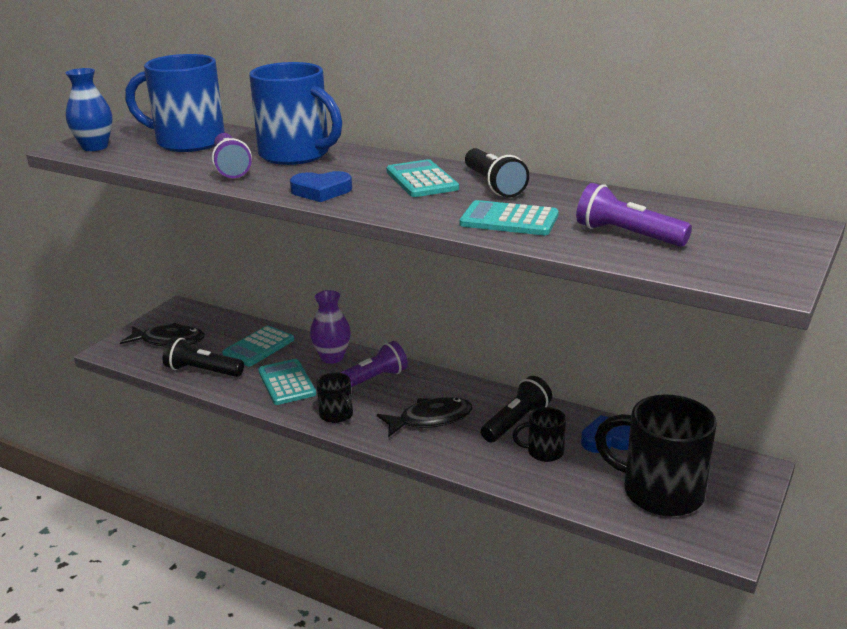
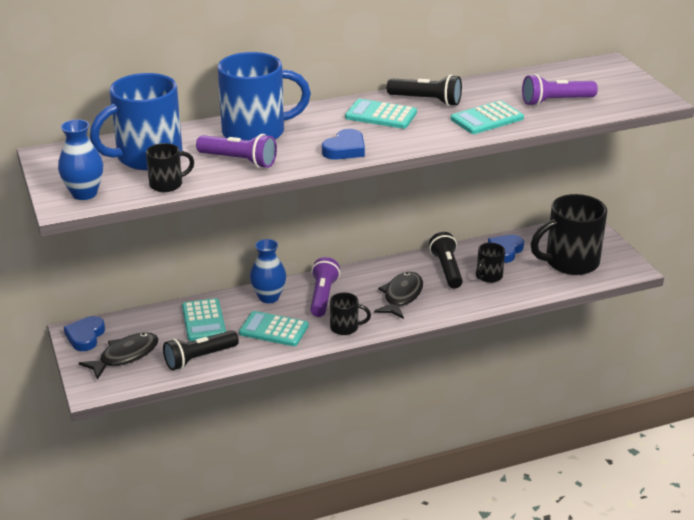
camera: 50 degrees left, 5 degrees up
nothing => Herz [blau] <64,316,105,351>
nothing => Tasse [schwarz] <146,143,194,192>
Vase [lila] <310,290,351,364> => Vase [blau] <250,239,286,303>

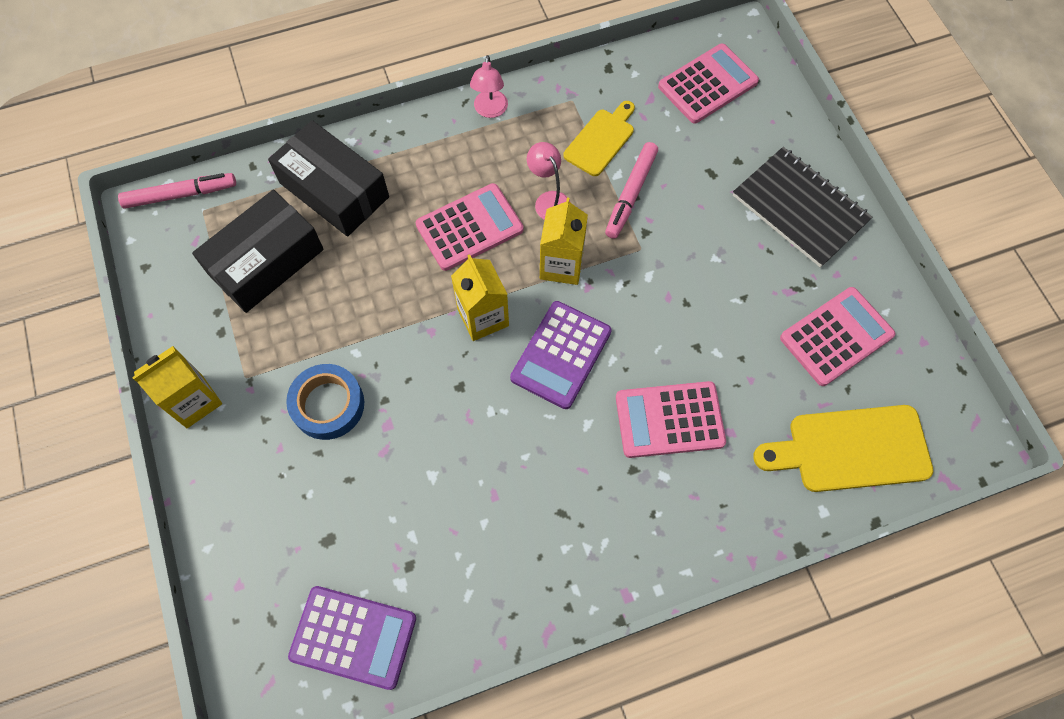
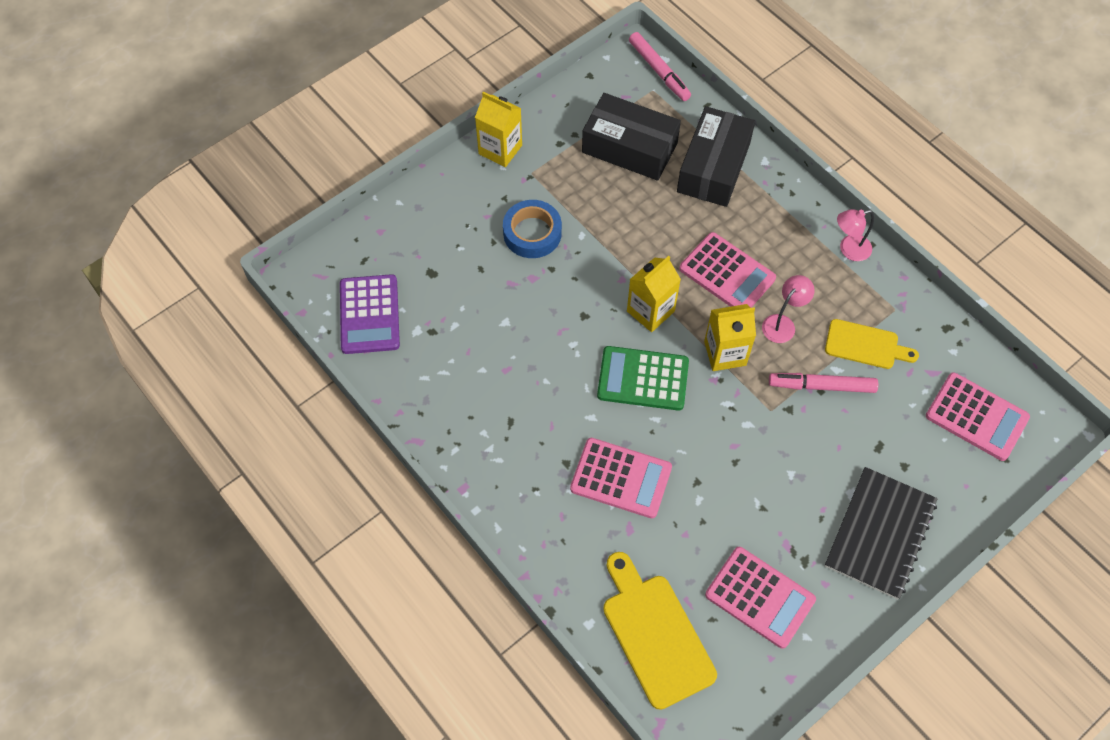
camera: 70 degrees right, 5 degrees down
Taschenrechner [lila] <510,301,612,409> => Taschenrechner [grün] <597,346,689,411>
Taschenrechner [rosa] <616,381,726,458> => Taschenrechner [rosa] <570,438,672,518>, 135 degrees clockwise

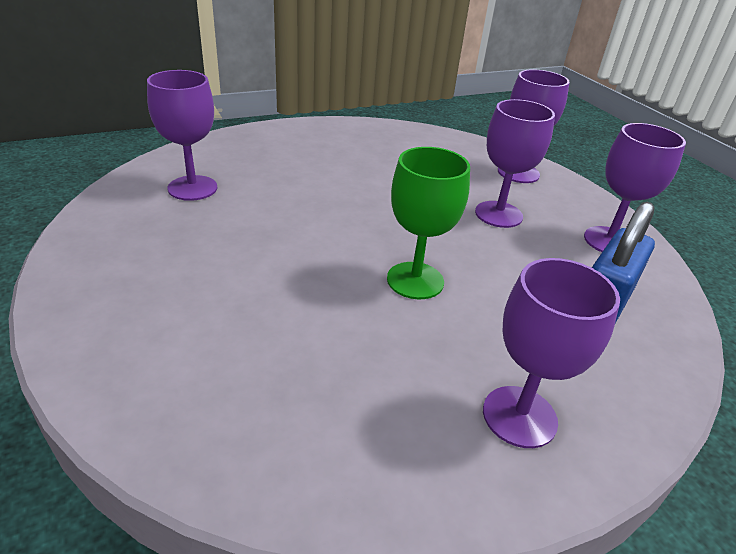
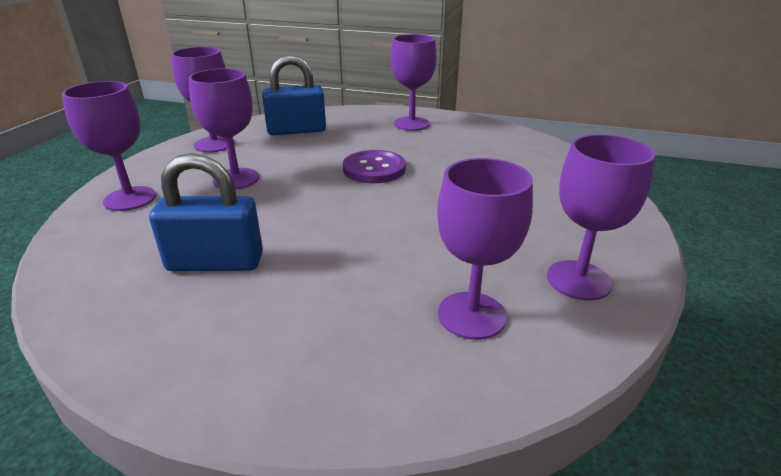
camera: 135 degrees left, 5 degrees down
nothing => Vorhängeschloss [blau] <149,153,263,271>
nothing => Kelch [lila] <547,134,655,301>
Kelch [grün] <387,147,470,299> => Knopf [lila] <343,150,406,183>

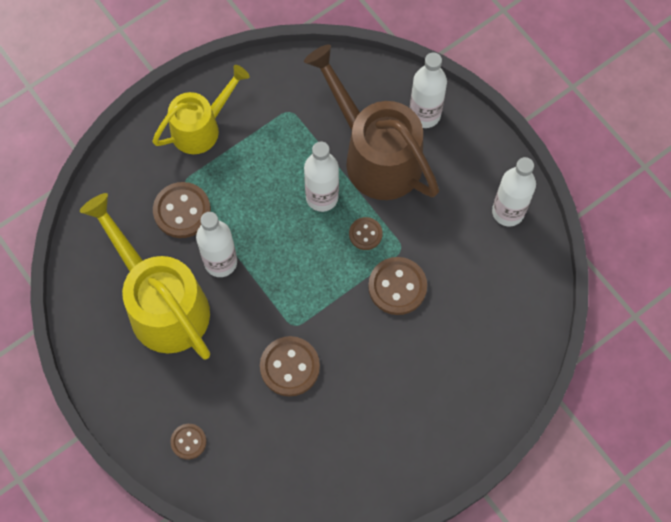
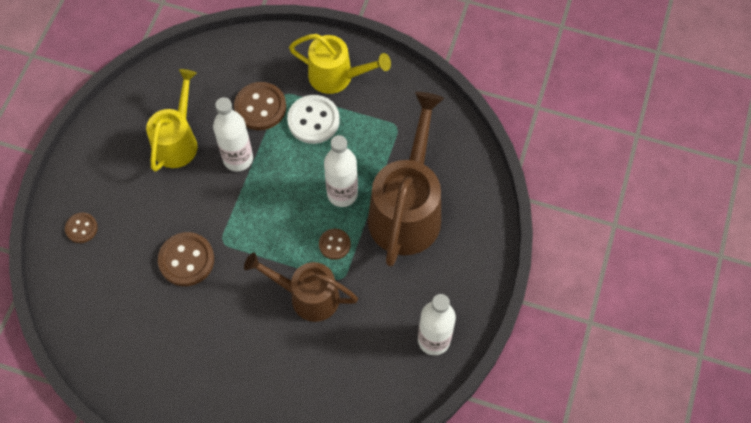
camera: 55 degrees right, 5 degrees down
Flasche [weiß] <410,52,447,128> => nothing
nothing => Knopf [weiß] <287,95,340,144>
Knopf [braun] <368,257,427,315> => Gießkanne [braun] <244,253,358,322>
Gießkanne [gelb] <80,193,210,359> => Gießkanne [gelb] <146,69,198,172>, x0.63

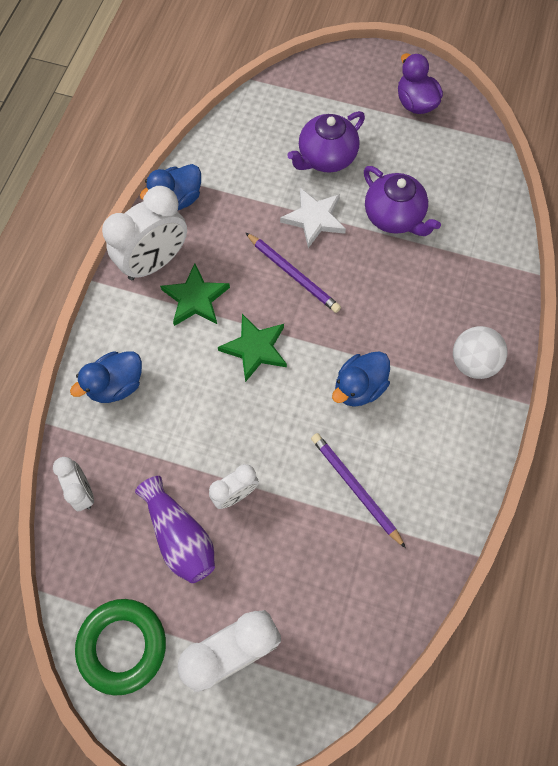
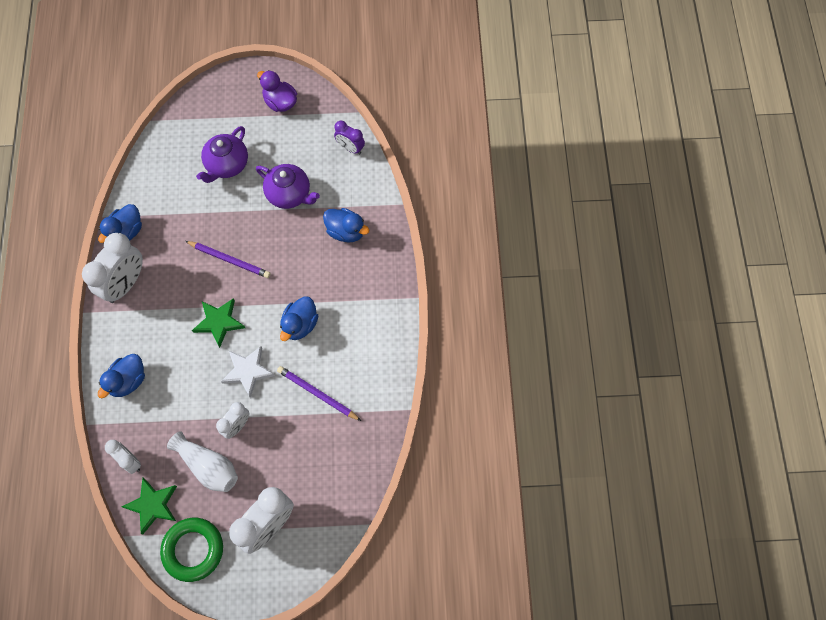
camera: 20 degrees left, 0 degrees up
Ball [weiß] <453,326,507,379> => nothing
nothing => Ente [blau] <323,208,369,242>
nothing => Wecker [lila] <334,121,365,154>
Stern [grün] <160,263,230,326> => Stern [grün] <121,477,177,535>, move
Stern [weiß] <280,188,346,248> => Stern [weiß] <221,346,275,398>, move
Vase [lila] <135,476,215,583> => Vase [weiß] <167,431,238,492>

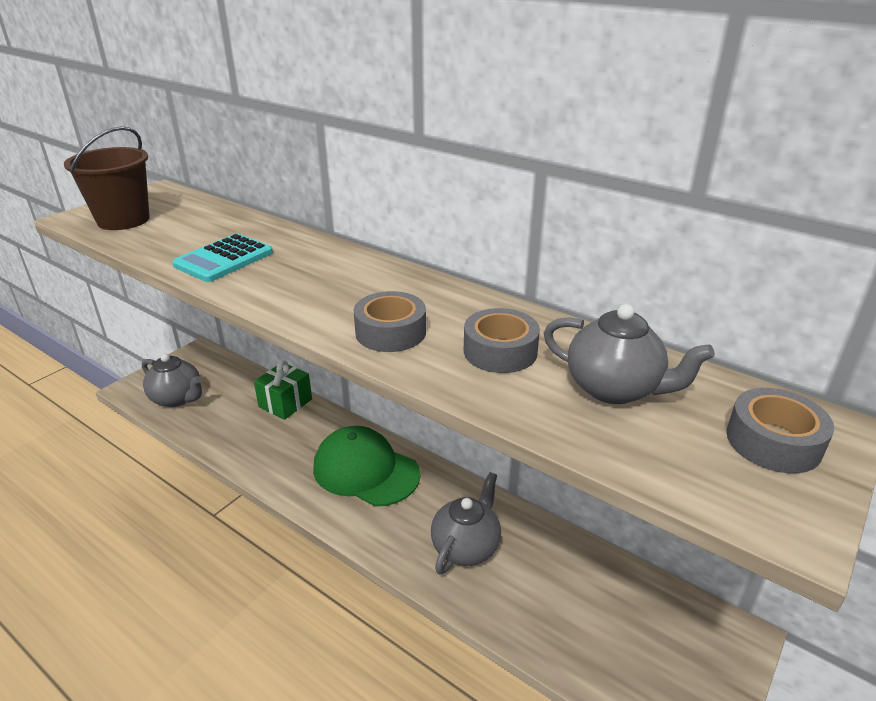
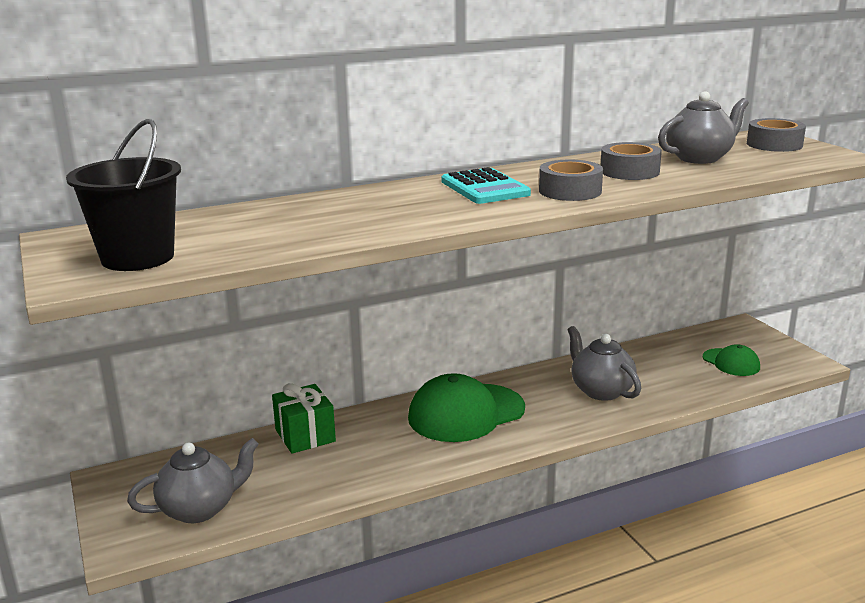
camera: 60 degrees left, 10 degrees down
nothing => Kappe [grün] <703,344,760,376>
Taschenrechner [türkis] <172,234,273,282> => Taschenrechner [türkis] <441,167,531,204>, move
Eimer [braun] <64,126,150,230> => Eimer [schwarz] <66,119,181,271>

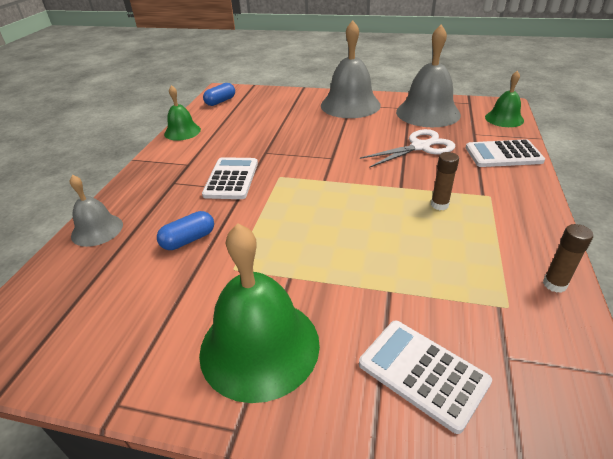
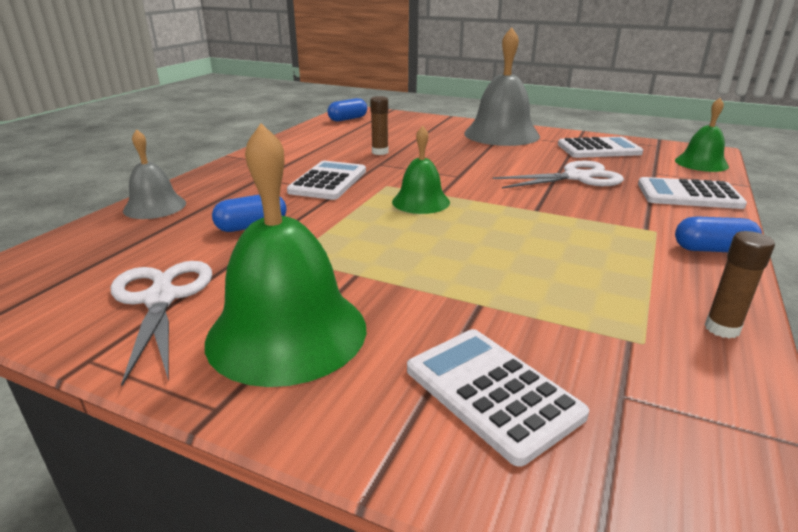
camera: 10 degrees right, 10 degrees down
nothing => Schere [weiß] <110,261,212,386>
nothing => Kapsel [blau] <675,216,762,252>
Glocke [grün] <164,85,201,141> => Glocke [grün] <392,126,450,214>, move
Klebestift [braun] <431,152,459,210> => Klebestift [braun] <370,96,389,155>, move
Glocke [grau] <396,25,461,127> => Taschenrechner [weiß] <558,137,643,158>

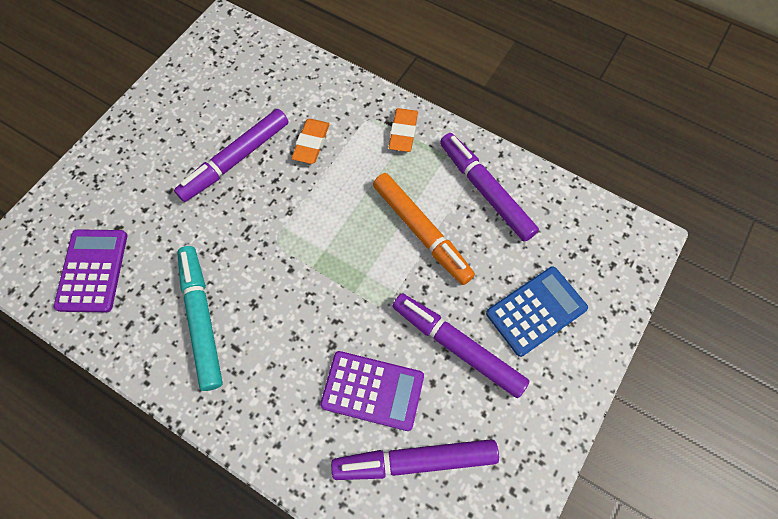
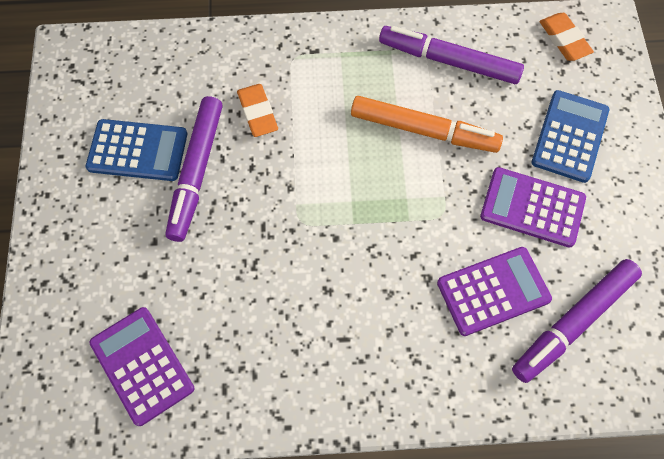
camera: 35 degrees left, 0 degrees up
Filzstift [türkis] <177,246,223,391> => nothing
nothing => Taschenrechner [blau] <86,119,187,181>
Radiergummi [orange] <388,108,418,152> => Radiergummi [orange] <539,13,594,61>, move
Filzstift [lila] <392,293,529,398> => Taschenrechner [lila] <480,167,586,248>

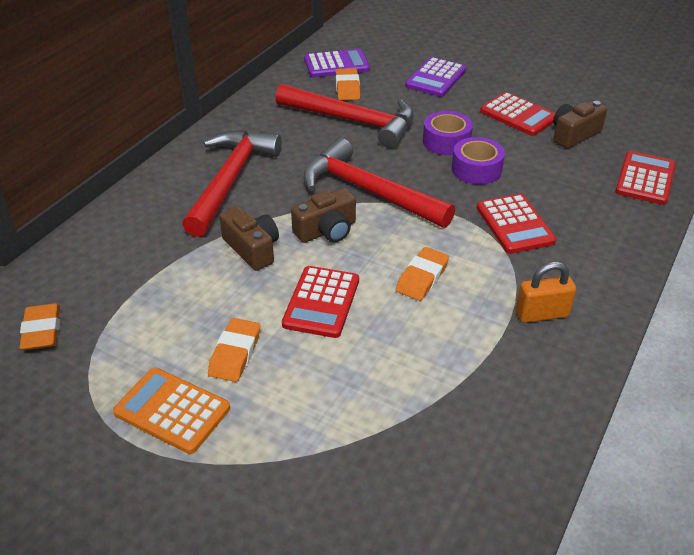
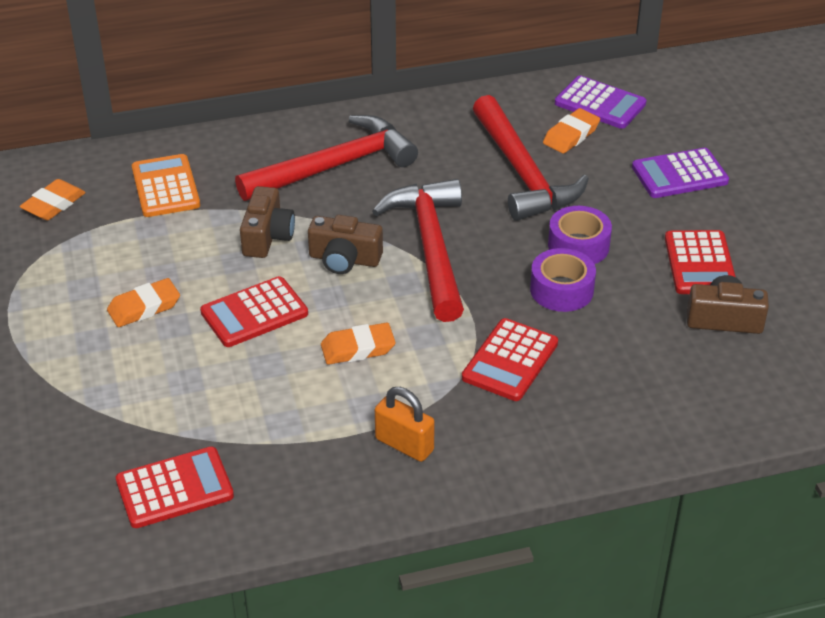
camera: 45 degrees right, 0 degrees up
Taschenrechner [orange] <113,368,230,454> => Taschenrechner [orange] <132,154,200,217>, move
Taschenrechner [rot] <615,151,676,205> => Taschenrechner [rot] <116,446,234,528>, move

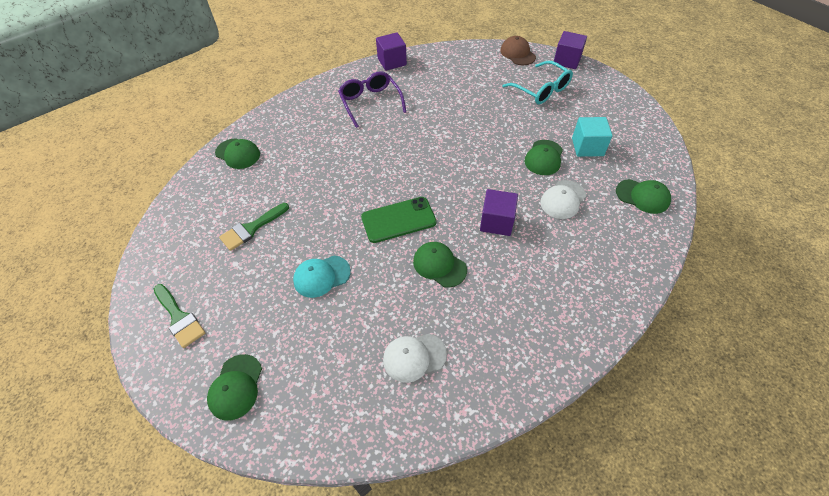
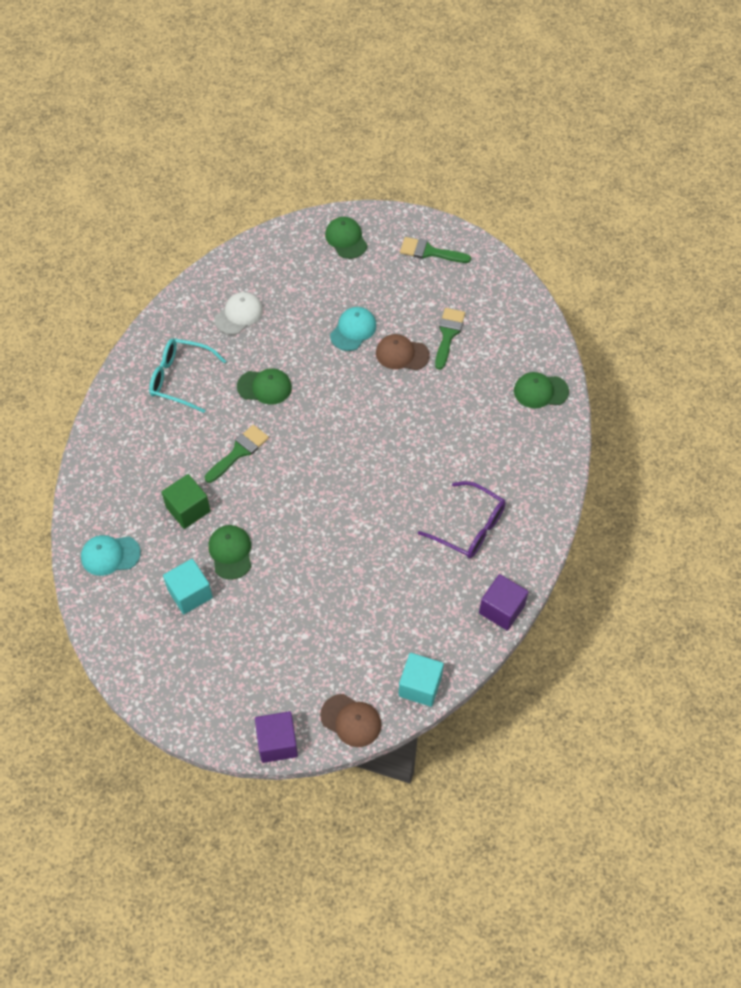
camera: 145 degrees right, 5 degrees up
Handy [grün] <361,197,436,243> => nothing
nothing => Kappe [braun] <376,334,430,370>
nothing => Kubus [türkis] <398,653,444,707>
Brille [türkis] <502,61,573,105> => Brille [türkis] <149,338,227,413>, move
Kubus [lila] <480,189,518,236> => Pinsel [grün] <205,425,269,483>
Kappe [weiß] <540,180,586,219> => Kubus [grün] <161,474,211,529>
Kappe [grün] <616,179,671,214> => Kappe [türkis] <81,535,141,576>

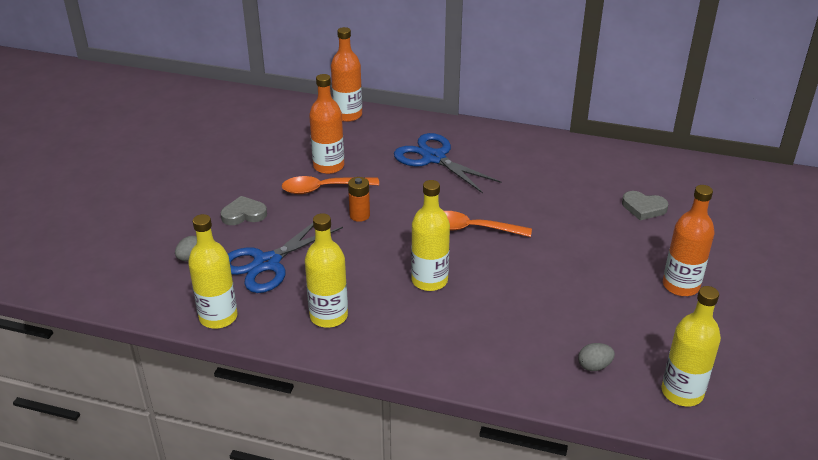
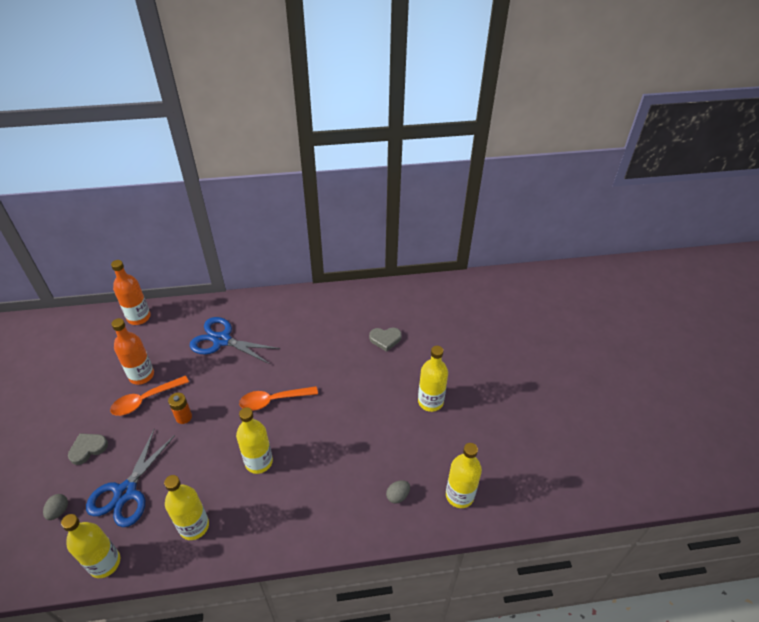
camera: 25 degrees left, 10 degrees up
Flasche [orange] <663,185,714,296> => Flasche [gelb] <418,346,448,412>

